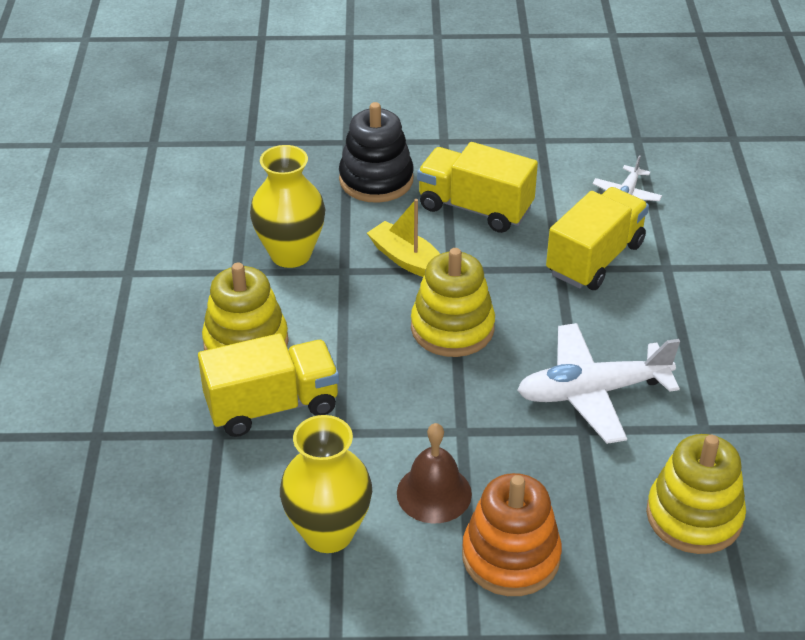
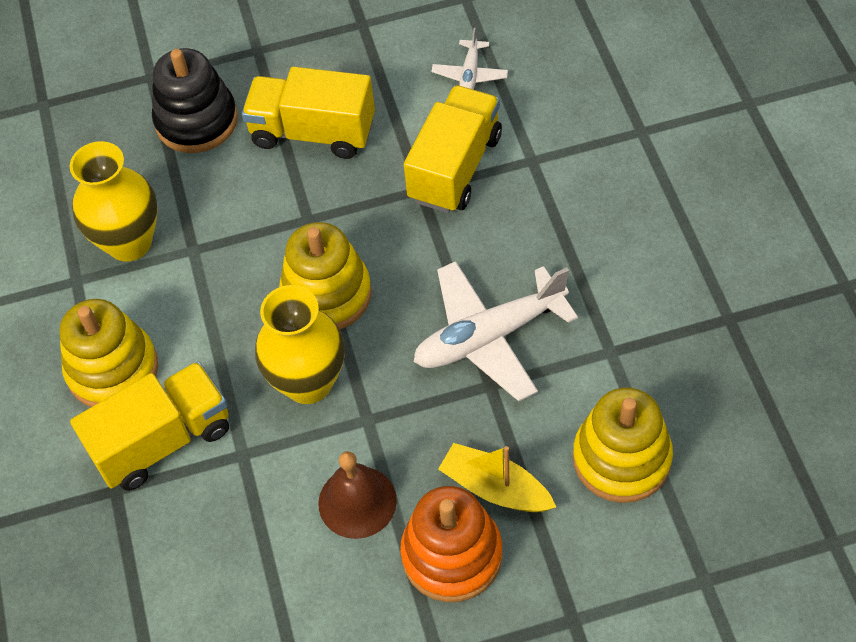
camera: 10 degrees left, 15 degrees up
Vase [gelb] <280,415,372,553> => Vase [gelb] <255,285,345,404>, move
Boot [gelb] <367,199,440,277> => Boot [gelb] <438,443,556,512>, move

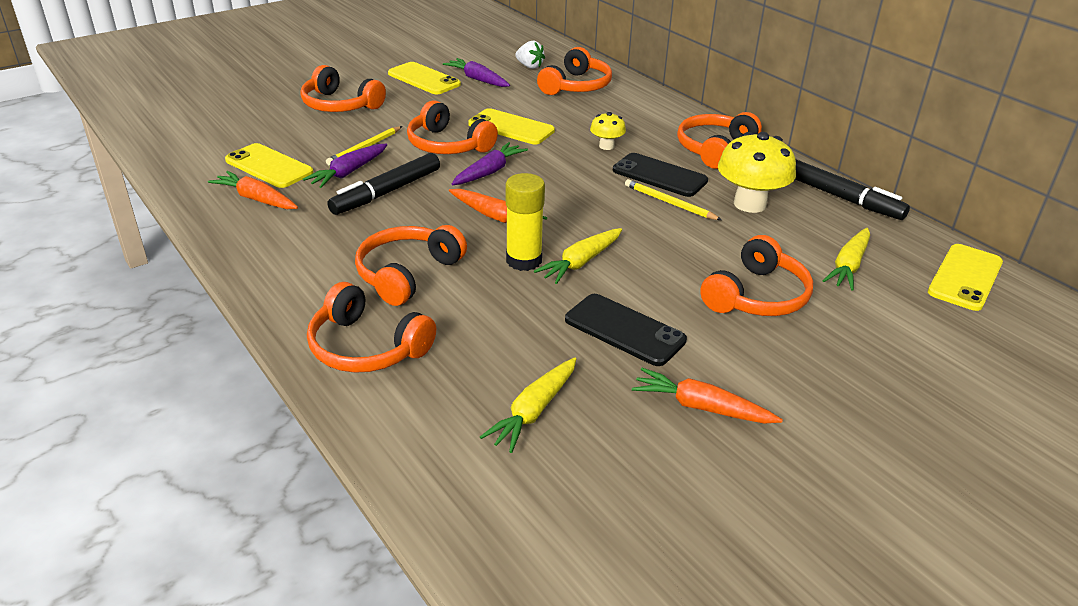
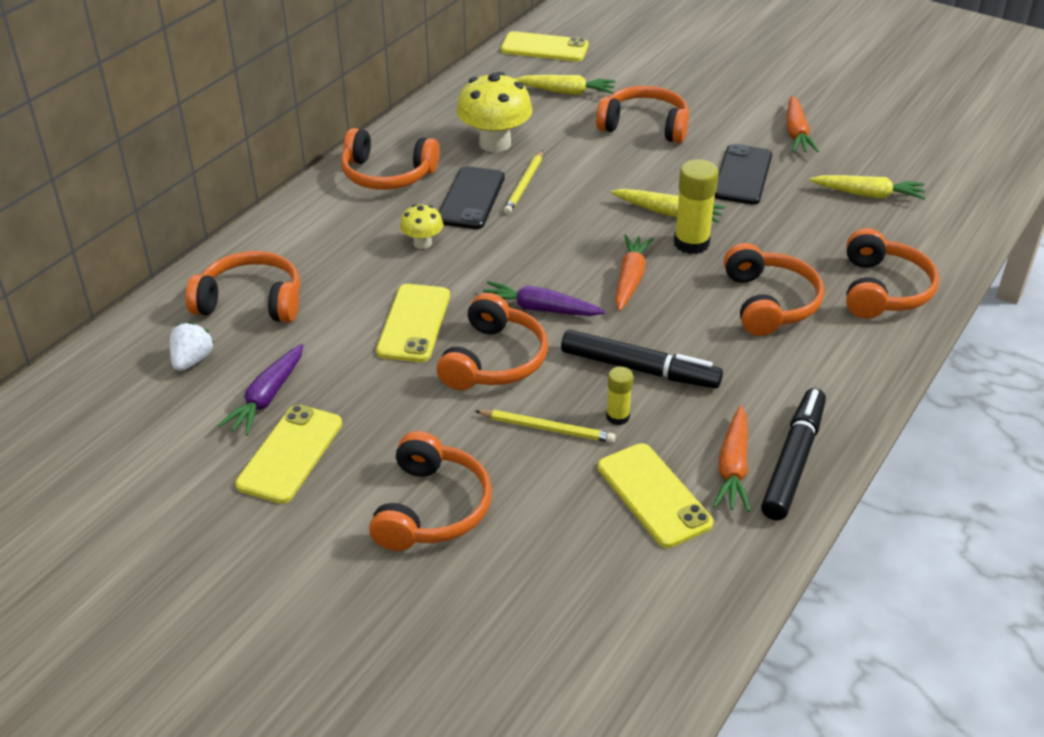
camera: 110 degrees left, 5 degrees up
Filzstift [schwarz] <795,160,910,220> => Filzstift [schwarz] <761,388,826,521>, move
Karotte [lila] <303,144,387,188> => Klebestift [gelb] <606,367,633,425>
Handy [gelb] <225,143,313,188> => Handy [gelb] <598,443,713,548>, 45 degrees counterclockwise
Kopfhörer [orange] <355,225,467,306> => Kopfhörer [orange] <724,243,824,336>, 105 degrees counterclockwise

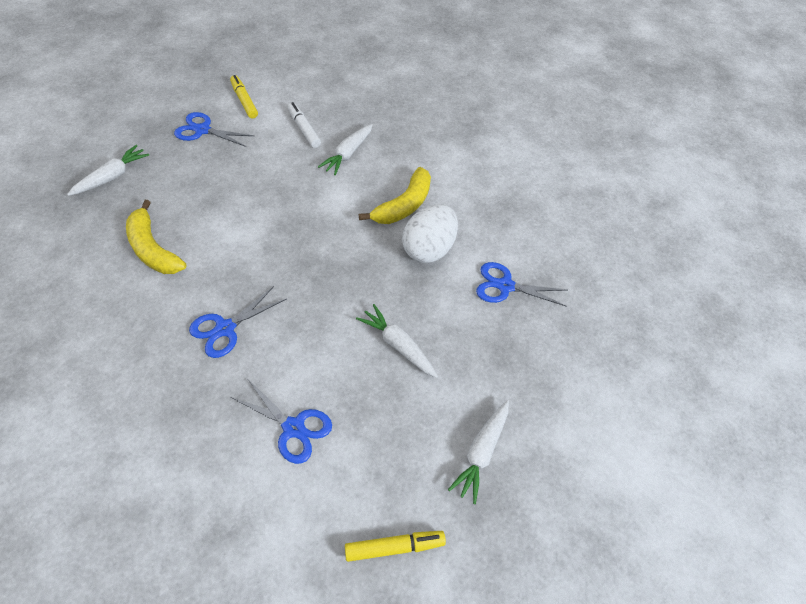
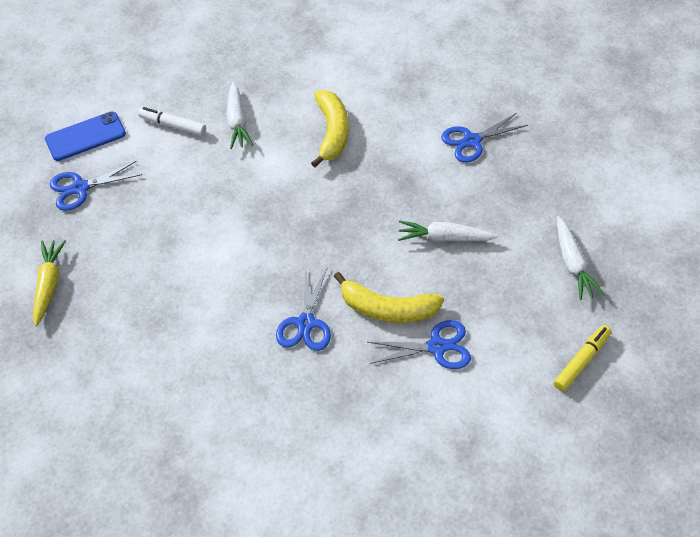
camera: 35 degrees left, 0 degrees up
Ei [weiß] <402,204,458,263> => nothing
Banane [gelb] <126,200,186,274> => Banane [gelb] <334,272,444,323>, move
Filzstift [gelb] <230,75,258,118> => Handy [blau] <45,111,126,161>
Karotte [weiß] <67,145,149,196> => Karotte [gelb] <33,240,66,326>

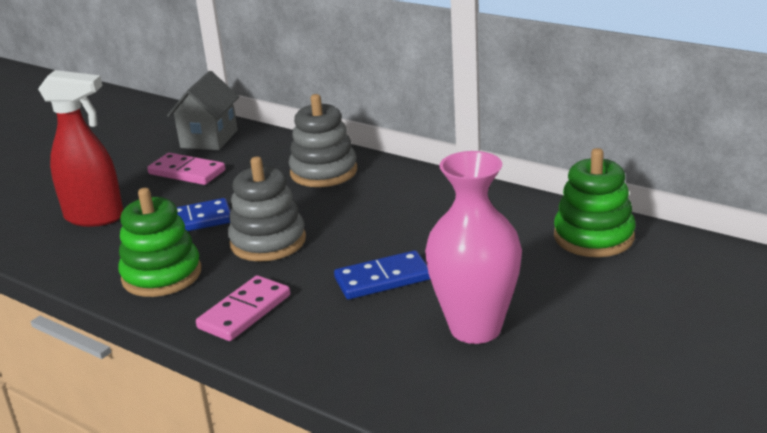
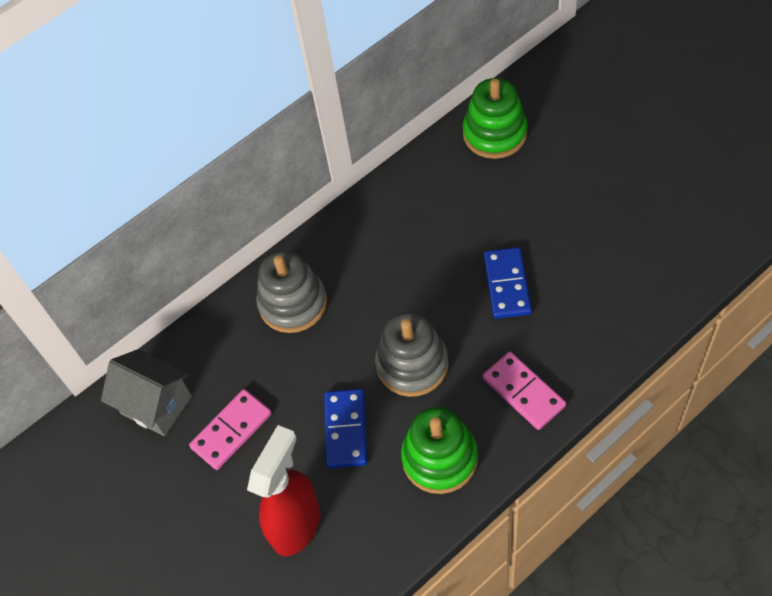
camera: 70 degrees left, 30 degrees up
Vase [rosa] <425,151,522,344> => nothing

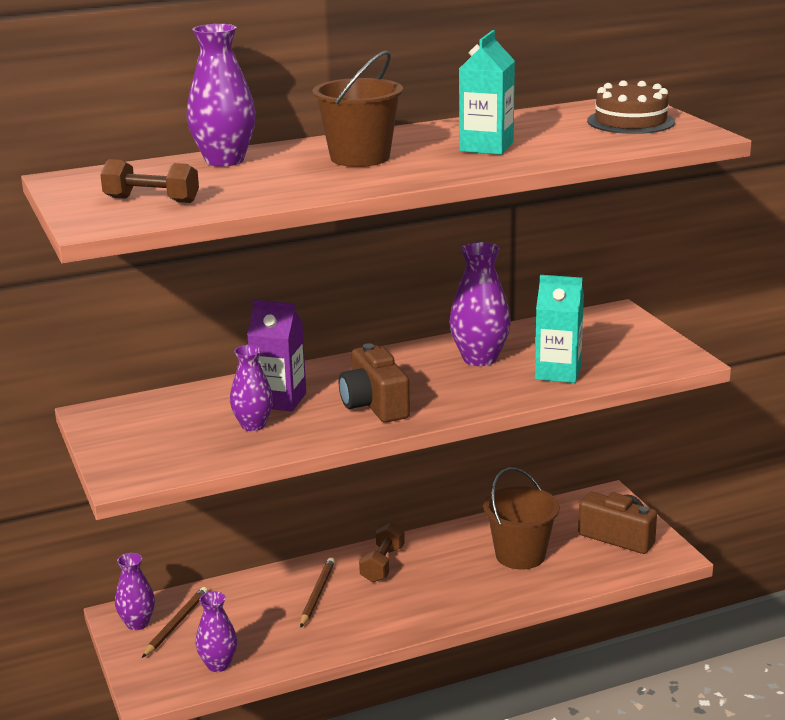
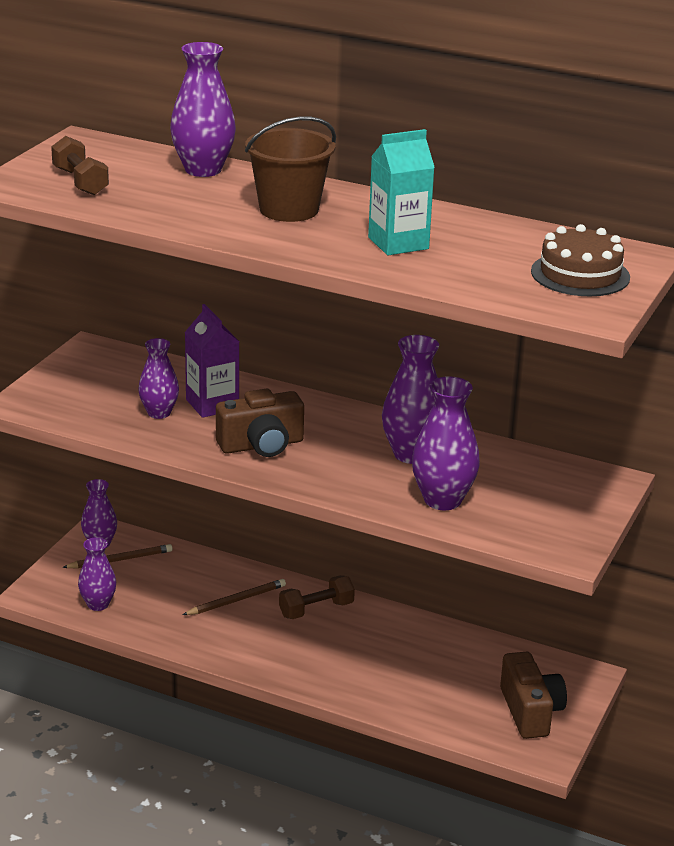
camera: 45 degrees right, 5 degrees up
Eimer [braun] <483,467,559,570> => nothing
Getränkekarton [türkis] <535,275,584,383> => Vase [lila] <412,376,480,510>
Kamera [braun] <339,343,410,423> => Kamera [braun] <216,389,304,457>, 135 degrees counterclockwise

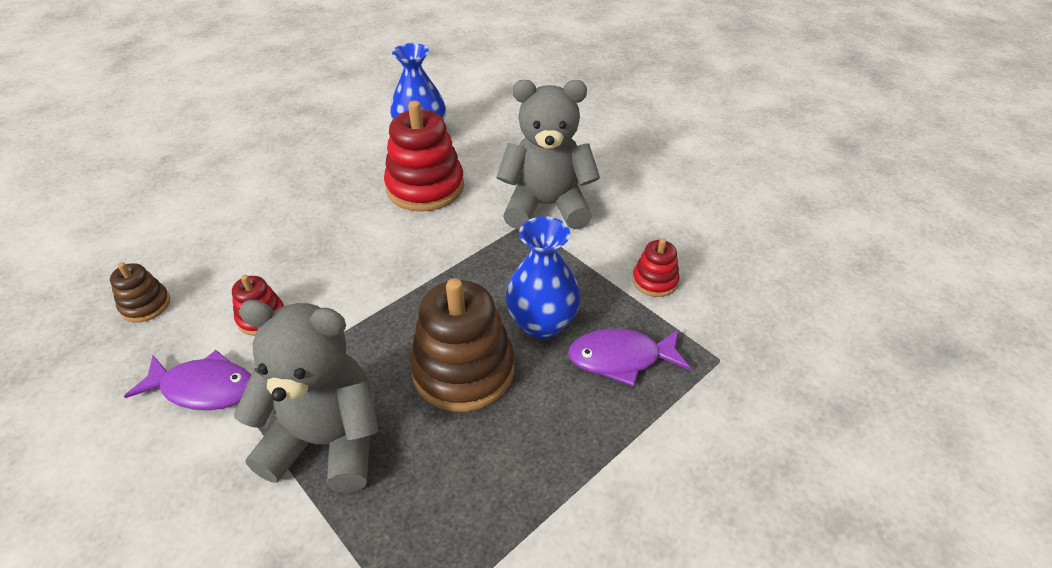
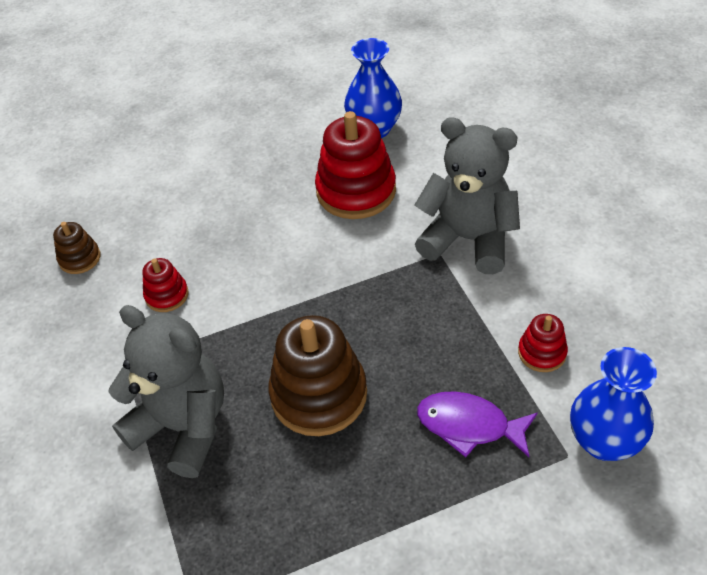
camera: 25 degrees right, 5 degrees up
Fisch [lila] <124,350,251,410> => nothing
Vase [blau] <505,216,581,339> => Vase [blau] <570,347,657,461>, move

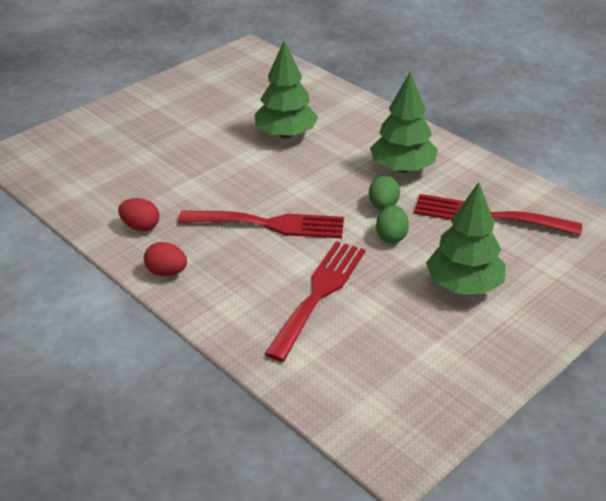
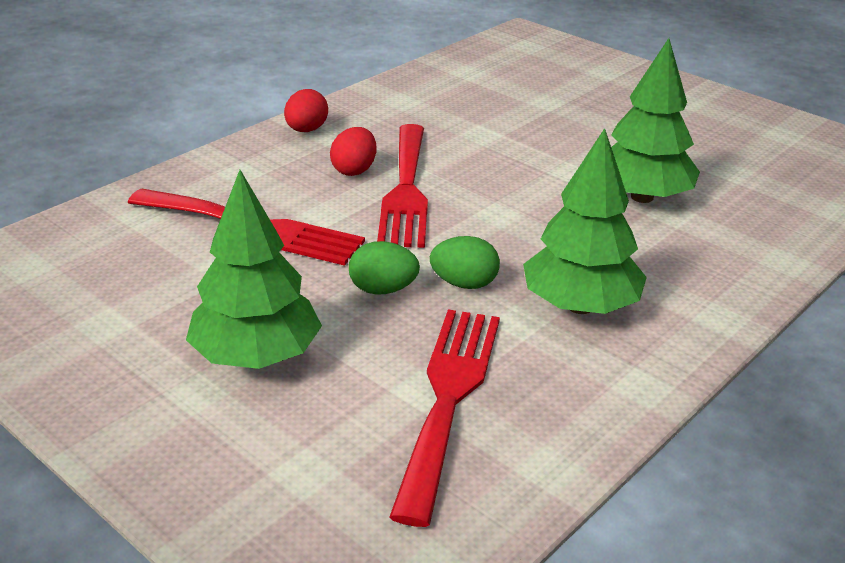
camera: 85 degrees right, 5 degrees down
Ei [rot] <118,198,159,231> => Ei [rot] <330,127,376,176>, move

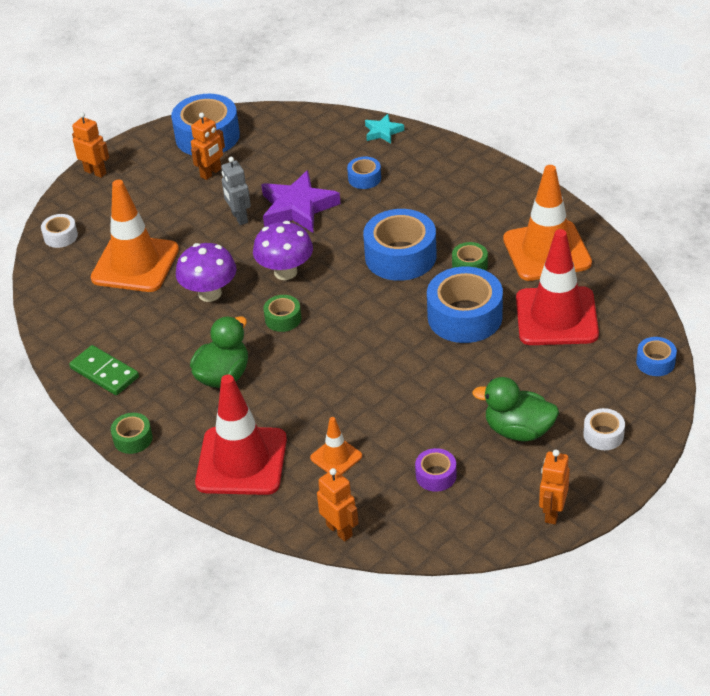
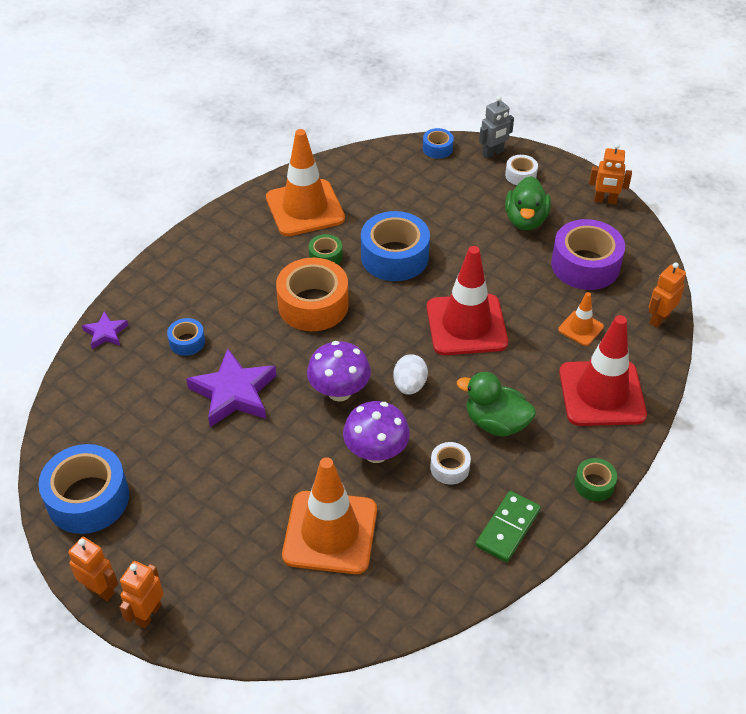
camera: 100 degrees left, 5 degrees up
Klebeband [weiß] <41,214,78,248> => Klebeband [weiß] <430,442,471,485>, move
Roboter [orange] <191,113,225,180> => Roboter [orange] <68,537,118,601>, move
Roboter [grau] <221,157,251,225> => Roboter [grau] <479,96,514,158>, move
Leitkegel [rot] <516,229,599,345> => Leitkegel [rot] <427,246,508,355>, move
Klebeband [grün] <263,295,301,332> => Ei [weiß] <393,354,428,395>
Klebeband [blau] <363,209,437,281> => Klebeband [orange] <276,258,349,331>
Stern [türkis] <365,114,404,144> => Stern [lila] <82,311,128,349>
Klebeband [lila] <415,448,457,492> => Klebeband [lila] <551,219,625,290>, x2.04

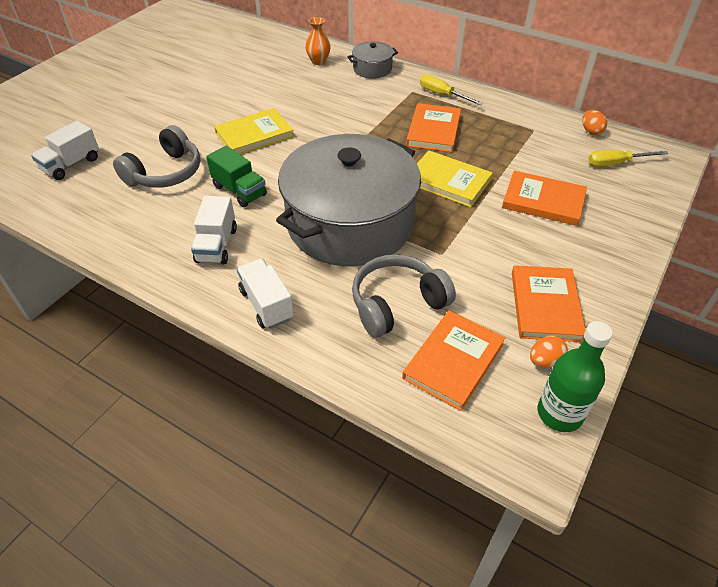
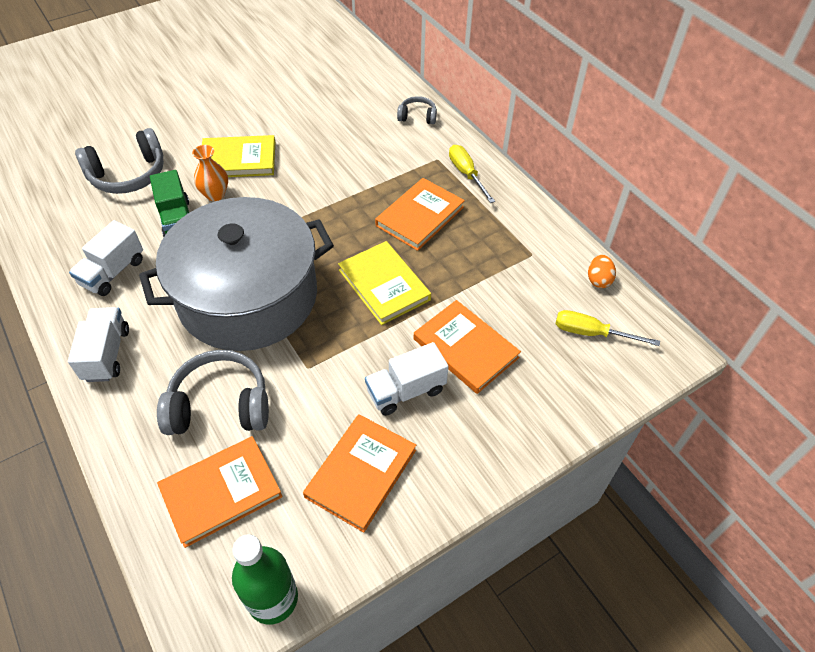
camera: 25 degrees right, 5 degrees up
Ei [orange] <530,335,568,368> => nothing
Lastwagen [weiß] <31,121,99,180> => Lastwagen [weiß] <365,342,449,416>, move
Vase [orange] <305,17,331,65> => Vase [orange] <192,145,228,201>, move
Kochtopf [grau] <347,41,398,79> => Kopfhörer [grau] <397,96,437,124>

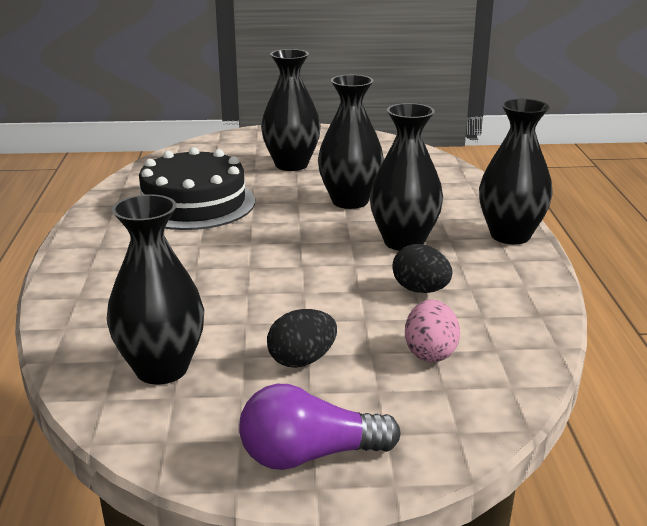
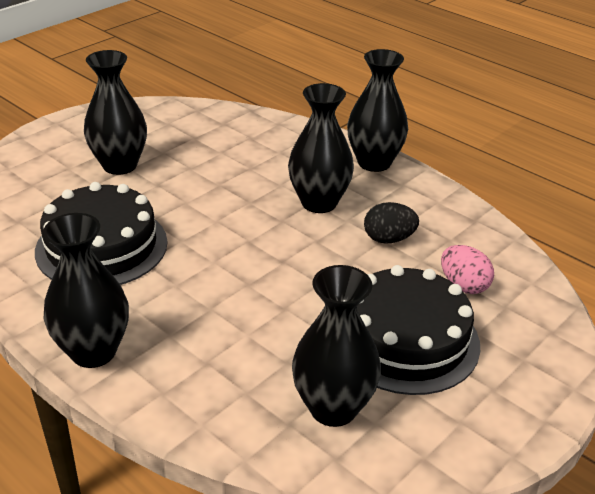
camera: 45 degrees left, 10 degrees up
Glühbirne [lila] <239,384,401,470> => nothing
Vase [schwarz] <318,75,384,209> => Vase [schwarz] <43,213,129,368>, move
Ei [schwarz] <267,309,337,368> => Kuchen [schwarz] <356,265,480,395>

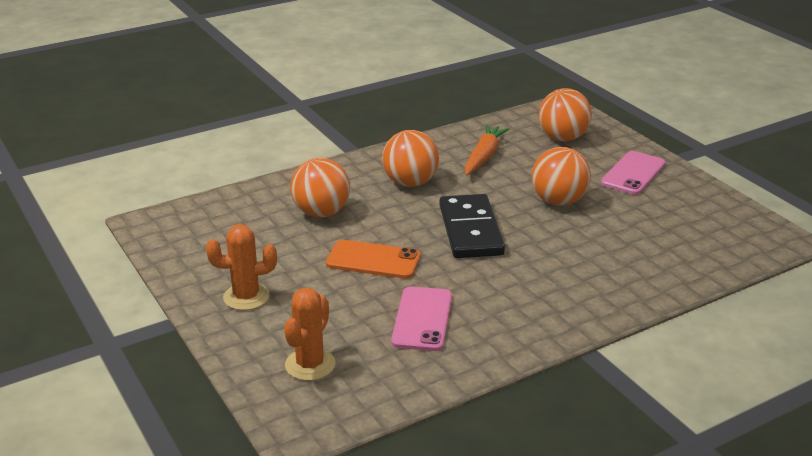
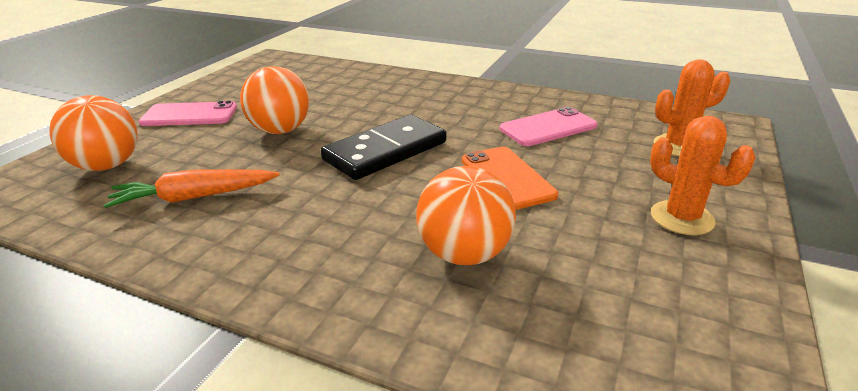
camera: 125 degrees left, 0 degrees up
Ball [orange] <382,130,439,187> => nothing

